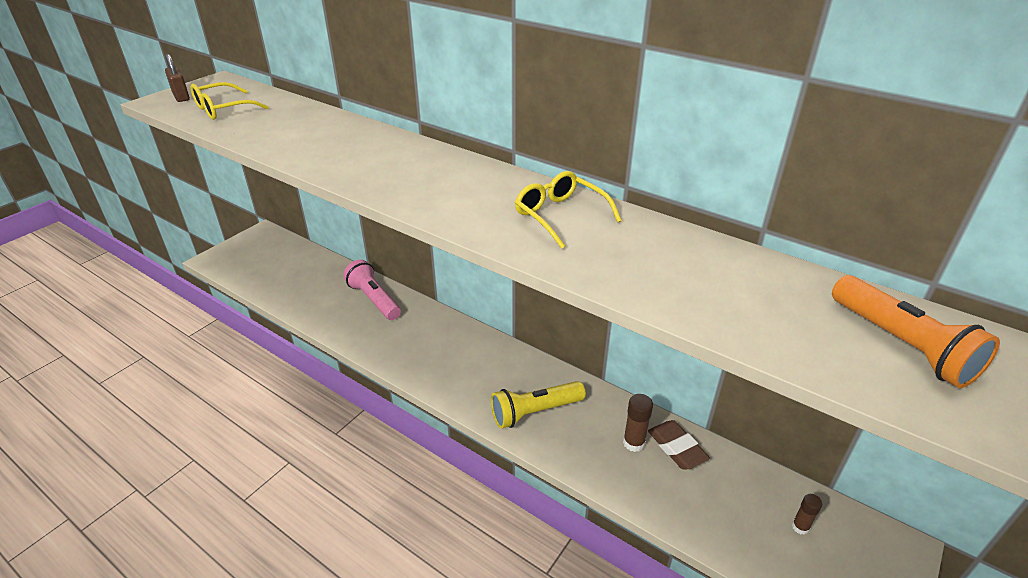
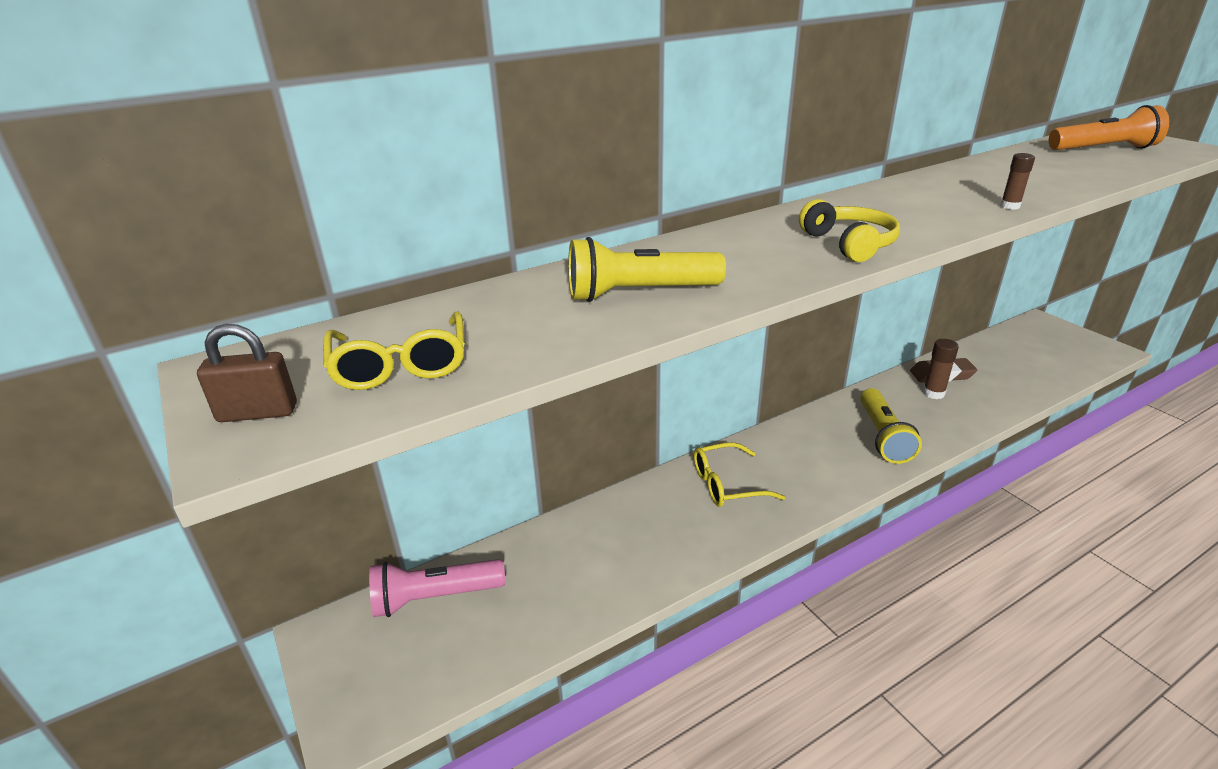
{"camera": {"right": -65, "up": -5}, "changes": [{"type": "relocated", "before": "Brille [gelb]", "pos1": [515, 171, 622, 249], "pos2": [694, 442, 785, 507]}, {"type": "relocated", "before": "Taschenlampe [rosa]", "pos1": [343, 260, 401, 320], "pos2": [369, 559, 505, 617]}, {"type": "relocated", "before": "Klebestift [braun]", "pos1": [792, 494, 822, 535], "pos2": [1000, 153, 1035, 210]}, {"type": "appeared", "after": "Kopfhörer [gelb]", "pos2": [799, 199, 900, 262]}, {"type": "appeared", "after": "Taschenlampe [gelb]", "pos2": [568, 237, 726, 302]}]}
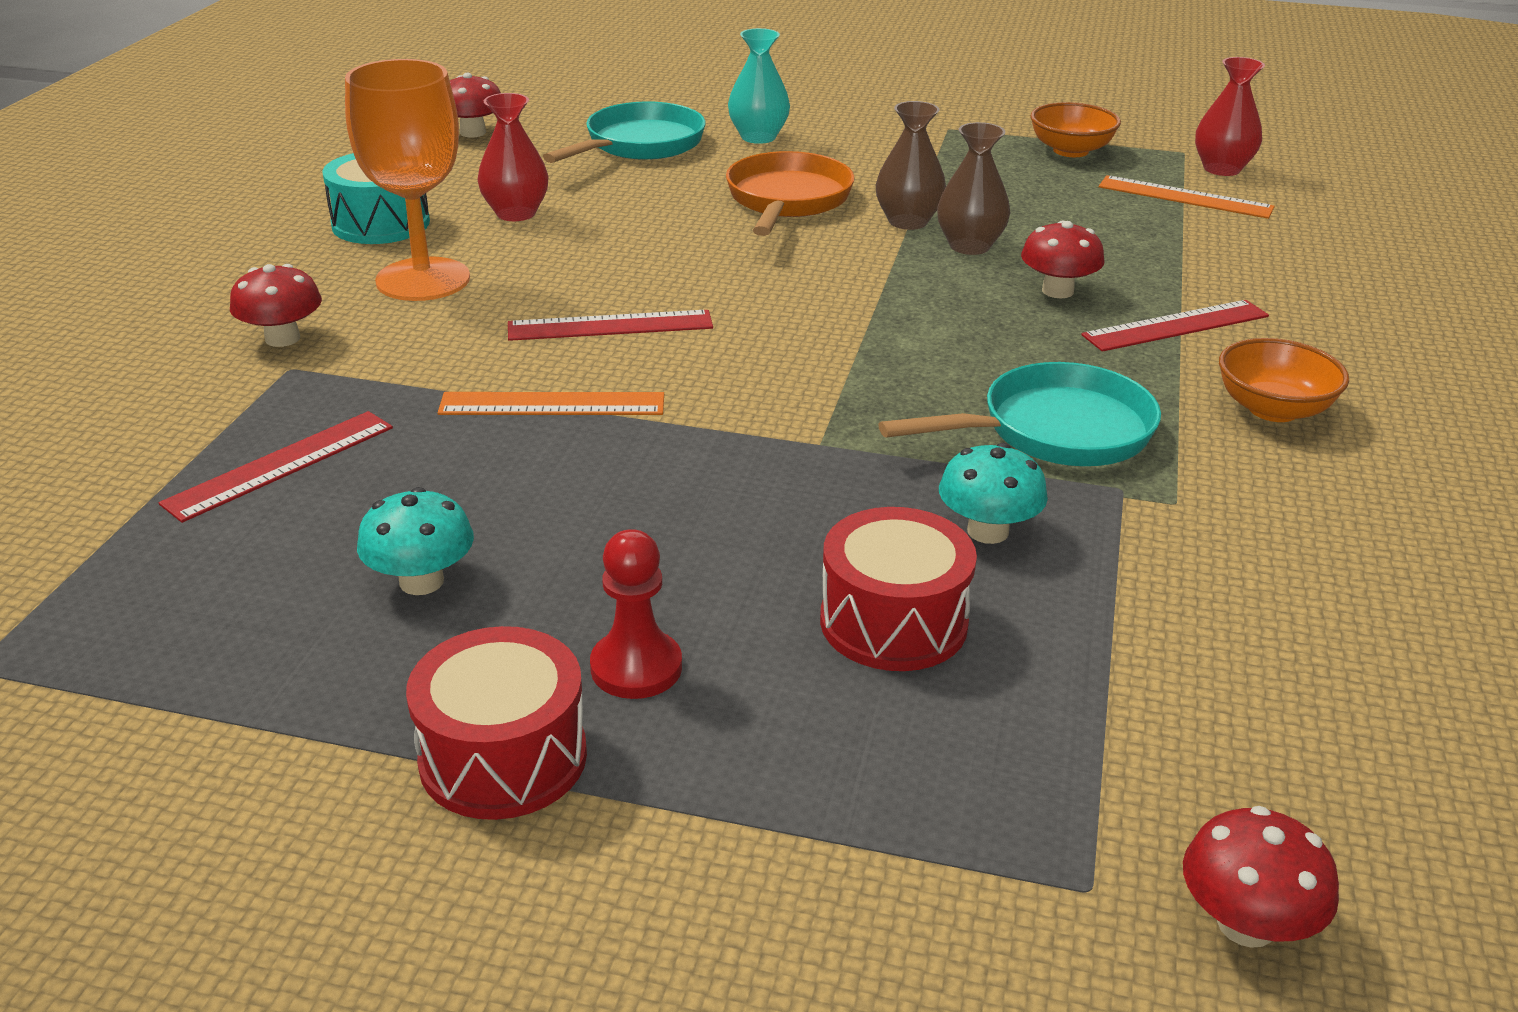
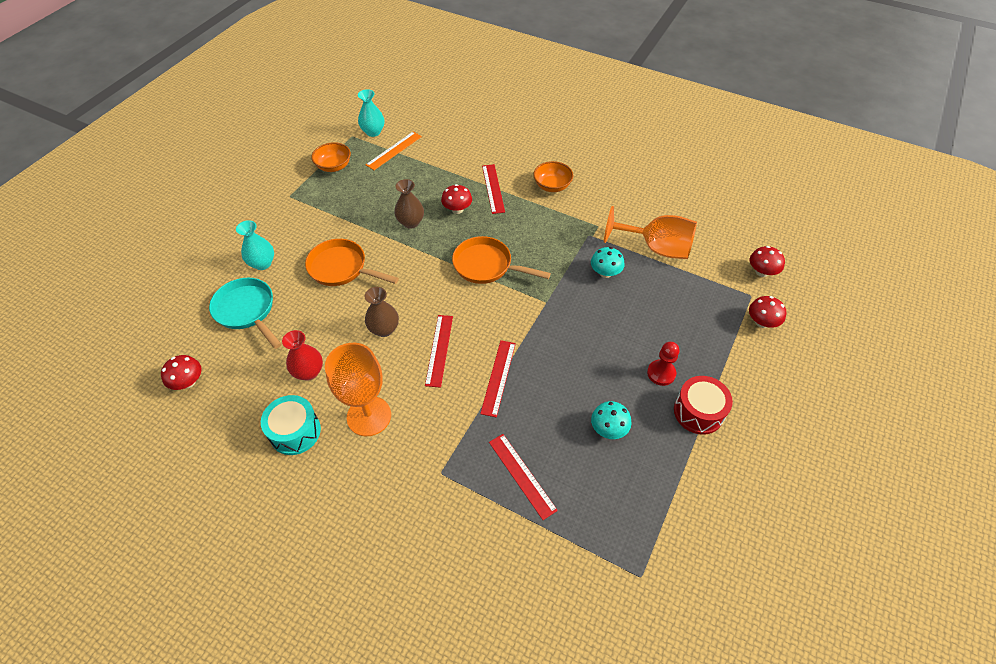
{"camera": {"right": -75, "up": 20}, "changes": [{"type": "colour", "before": "Vase [rot]", "after": "Vase [türkis]", "pos1": [1195, 57, 1265, 176], "pos2": [358, 89, 384, 137]}, {"type": "relocated", "before": "Vase [braun]", "pos1": [876, 101, 946, 230], "pos2": [365, 287, 399, 337]}, {"type": "relocated", "before": "Pilz [rot]", "pos1": [230, 264, 322, 347], "pos2": [749, 296, 786, 328]}, {"type": "missing", "before": "Pfanne [türkis]", "pos1": [878, 362, 1161, 466]}, {"type": "colour", "before": "Lineal [orange]", "after": "Lineal [rot]", "pos1": [438, 392, 664, 415], "pos2": [480, 340, 516, 417]}, {"type": "missing", "before": "Trommel [rot]", "pos1": [820, 507, 977, 671]}, {"type": "appeared", "after": "Kelch [orange]", "pos2": [604, 206, 697, 259]}, {"type": "appeared", "after": "Pfanne [orange]", "pos2": [452, 236, 551, 284]}]}
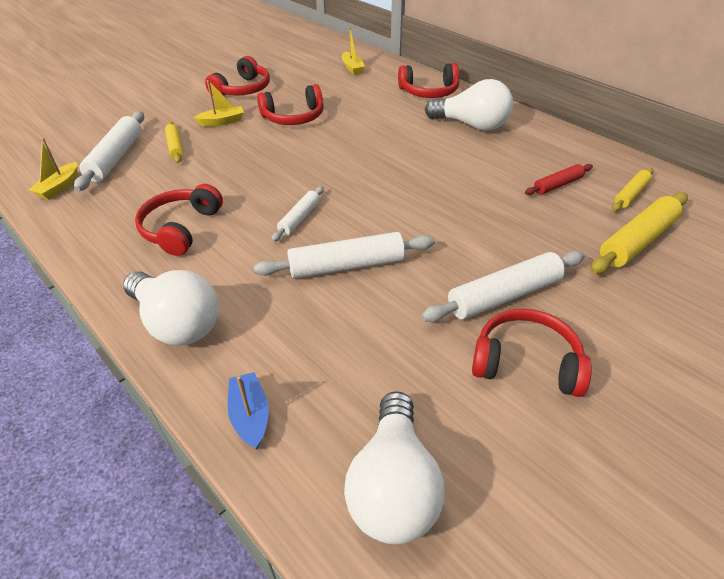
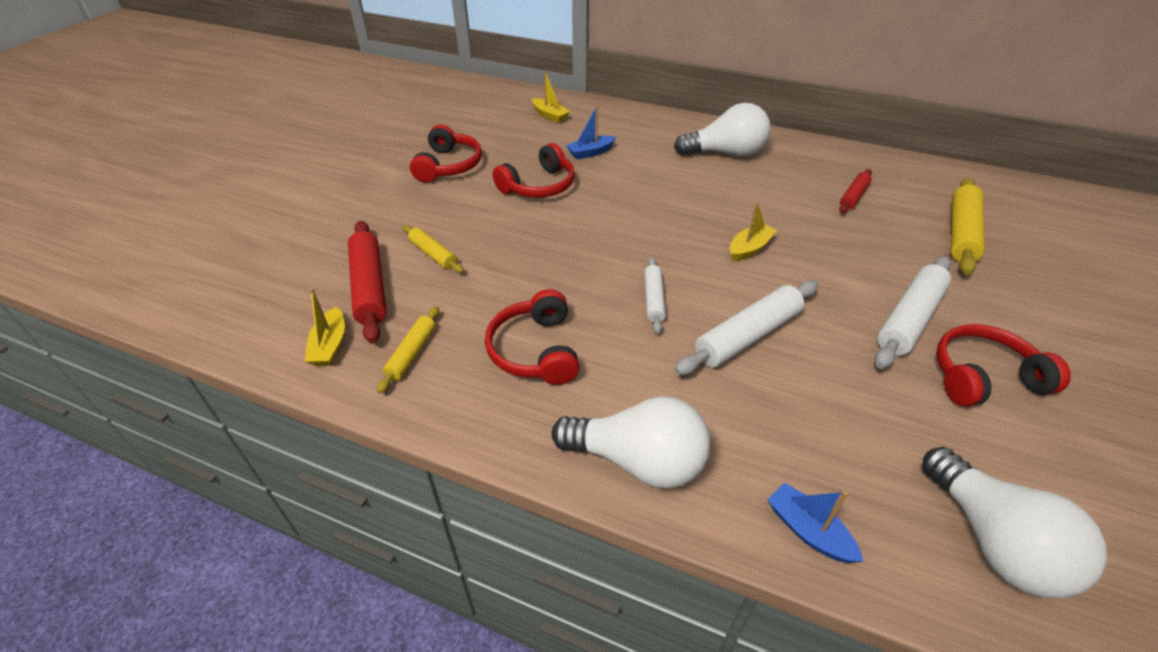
{"camera": {"right": -25, "up": 0}, "changes": [{"type": "missing", "before": "Kopfhörer [rot]", "pos1": [398, 63, 459, 98]}, {"type": "relocated", "before": "Boot [gelb]", "pos1": [194, 80, 244, 127], "pos2": [730, 202, 777, 261]}, {"type": "colour", "before": "Nudelholz [weiß]", "after": "Nudelholz [rot]", "pos1": [74, 111, 144, 191], "pos2": [348, 221, 387, 344]}, {"type": "relocated", "before": "Nudelholz [gelb]", "pos1": [612, 168, 653, 211], "pos2": [377, 306, 439, 394]}, {"type": "appeared", "after": "Boot [blau]", "pos2": [566, 106, 616, 160]}]}
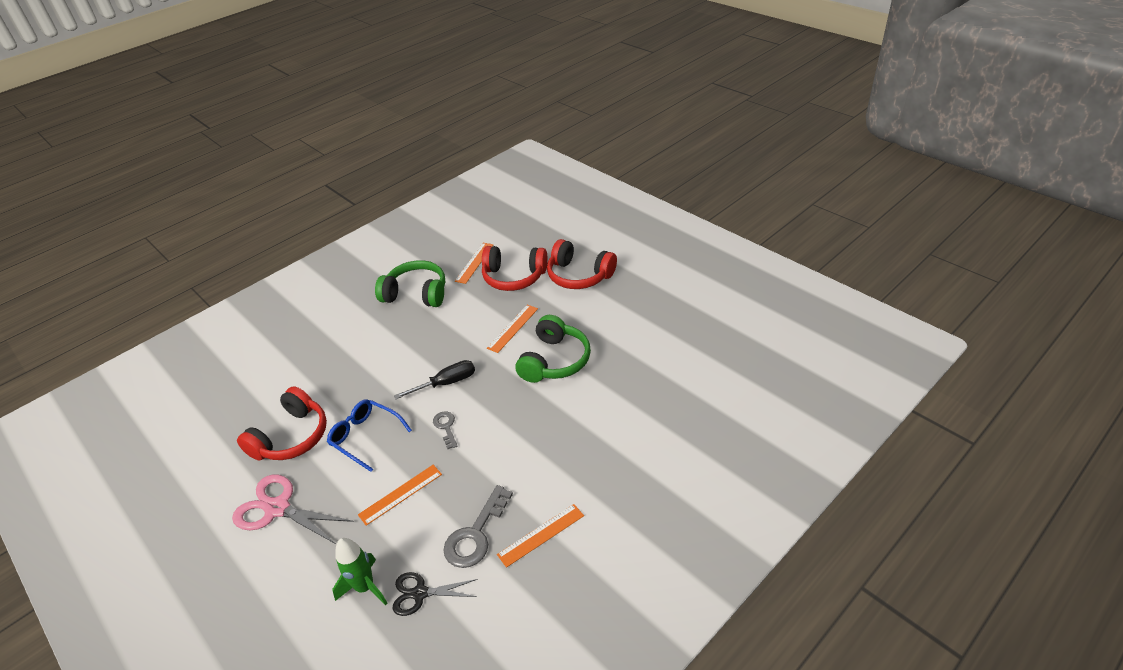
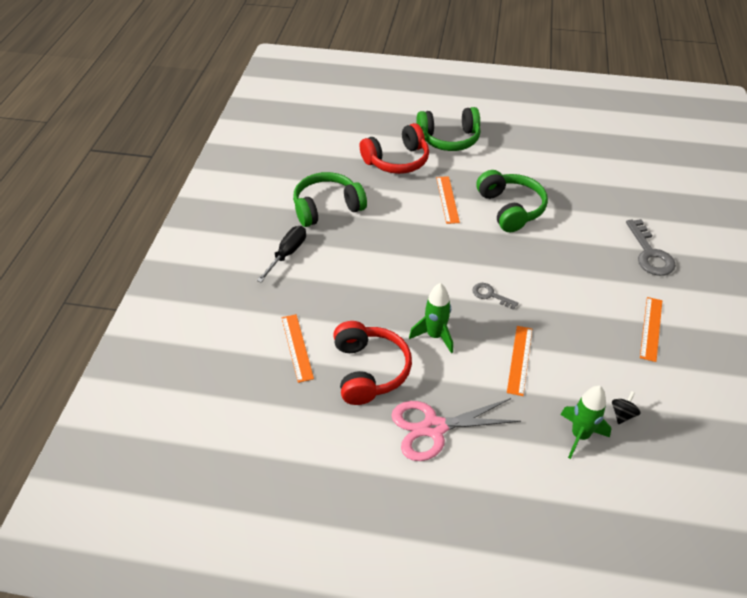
{"camera": {"right": -40, "up": 5}, "changes": [{"type": "colour", "before": "Kopfhörer [rot]", "after": "Kopfhörer [grün]", "pos1": [547, 239, 617, 289], "pos2": [416, 107, 481, 151]}, {"type": "relocated", "before": "Lineal [orange]", "pos1": [455, 243, 493, 284], "pos2": [282, 314, 314, 383]}, {"type": "relocated", "before": "Schraubenzieher [schwarz]", "pos1": [394, 360, 475, 399], "pos2": [257, 226, 306, 282]}, {"type": "exchanged", "before": "Brille [blau]", "after": "Rakete [grün]", "pos1": [327, 399, 412, 472], "pos2": [409, 283, 453, 354]}, {"type": "relocated", "before": "Schlüssel [grau]", "pos1": [443, 485, 513, 568], "pos2": [626, 219, 676, 276]}, {"type": "exchanged", "before": "Schere [schwarz]", "after": "Kreisel [schwarz]", "pos1": [393, 572, 478, 616], "pos2": [612, 391, 640, 424]}]}
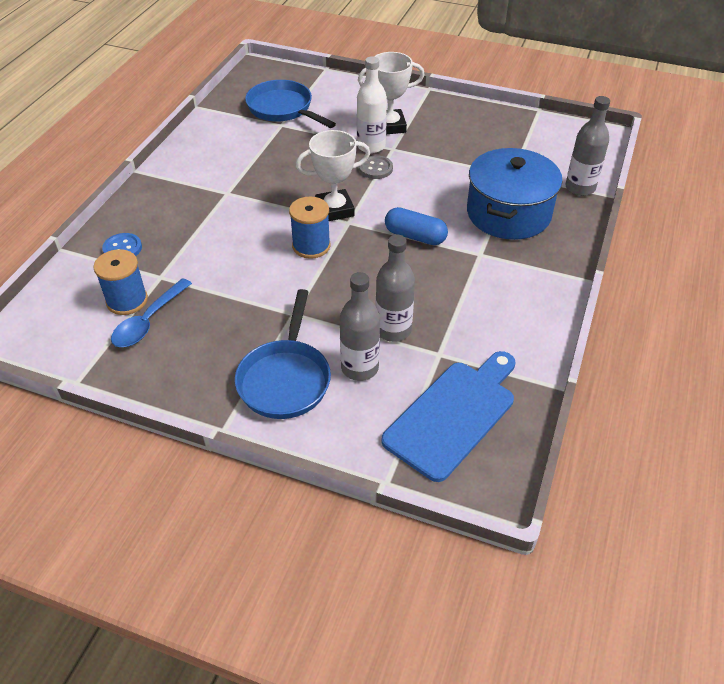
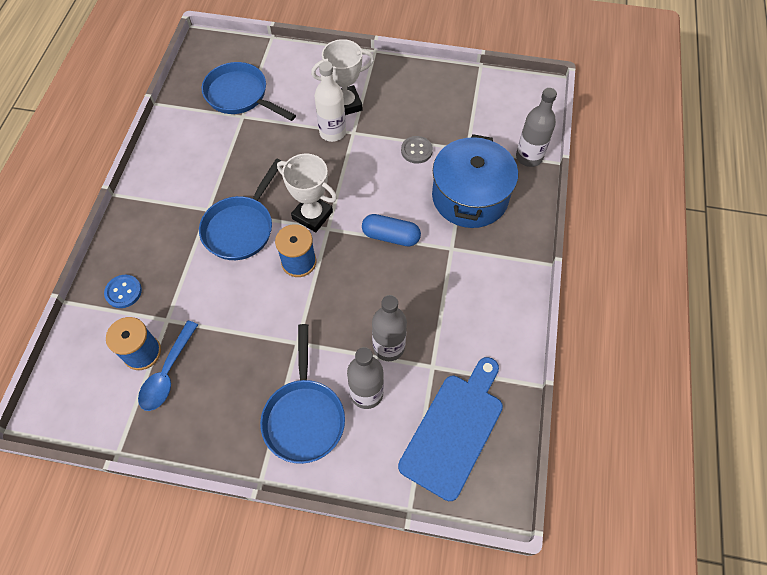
{"camera": {"right": -10, "up": 15}, "changes": [{"type": "spun", "before": "Pokal [weiß]", "pos1": [296, 130, 370, 221], "pos2": [277, 154, 337, 232], "turn": 60}, {"type": "relocated", "before": "Knopf [grau]", "pos1": [359, 155, 393, 179], "pos2": [401, 136, 433, 164]}, {"type": "appeared", "after": "Pfanne [blau]", "pos2": [199, 159, 282, 260]}]}
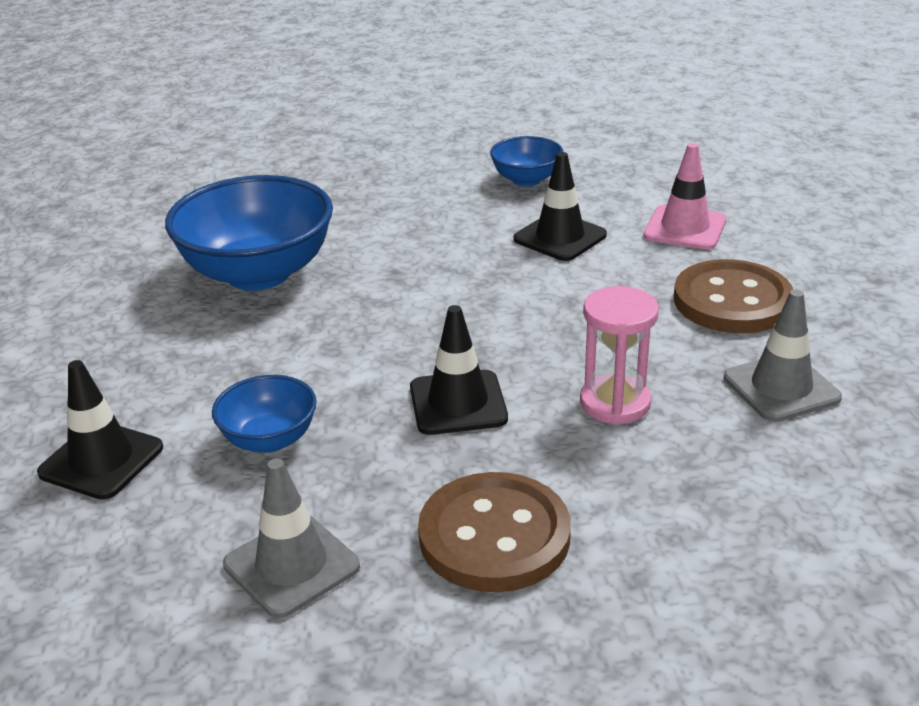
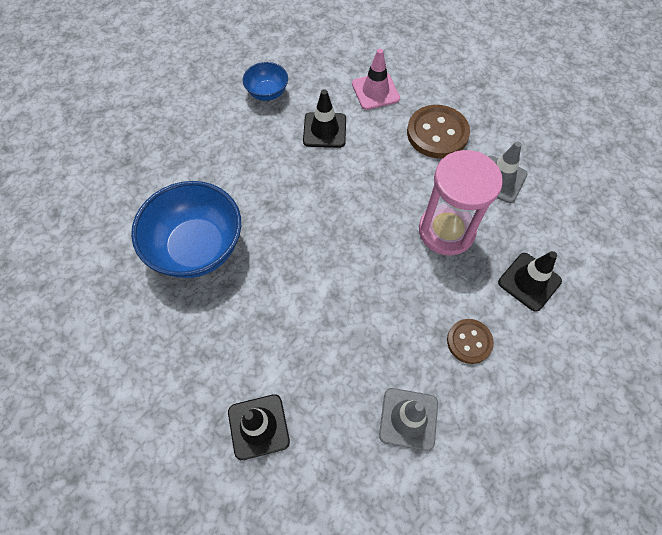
{"camera": {"right": -40, "up": 30}, "changes": [{"type": "size", "before": "Sanduhr [rosa]", "pos1": [580, 286, 659, 425], "pos2": [419, 150, 503, 256], "scale": 1.56}, {"type": "relocated", "before": "Leitkegel [schwarz]", "pos1": [410, 305, 508, 435], "pos2": [498, 251, 562, 312]}, {"type": "missing", "before": "Schüssel [blau]", "pos1": [212, 375, 317, 453]}, {"type": "size", "before": "Knopf [braun]", "pos1": [418, 472, 571, 592], "pos2": [447, 319, 494, 364], "scale": 0.6}]}
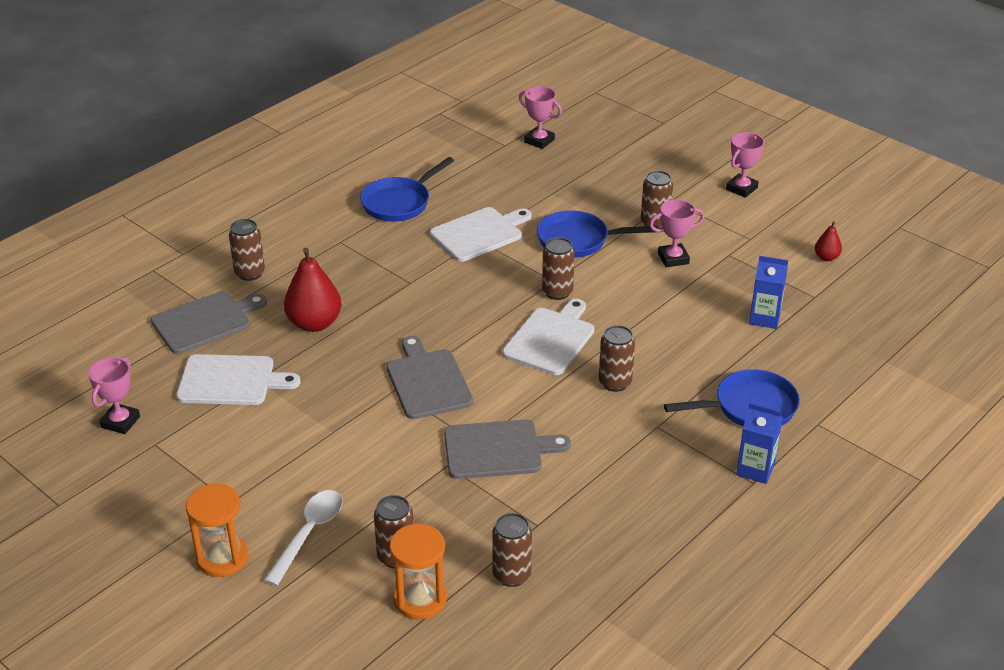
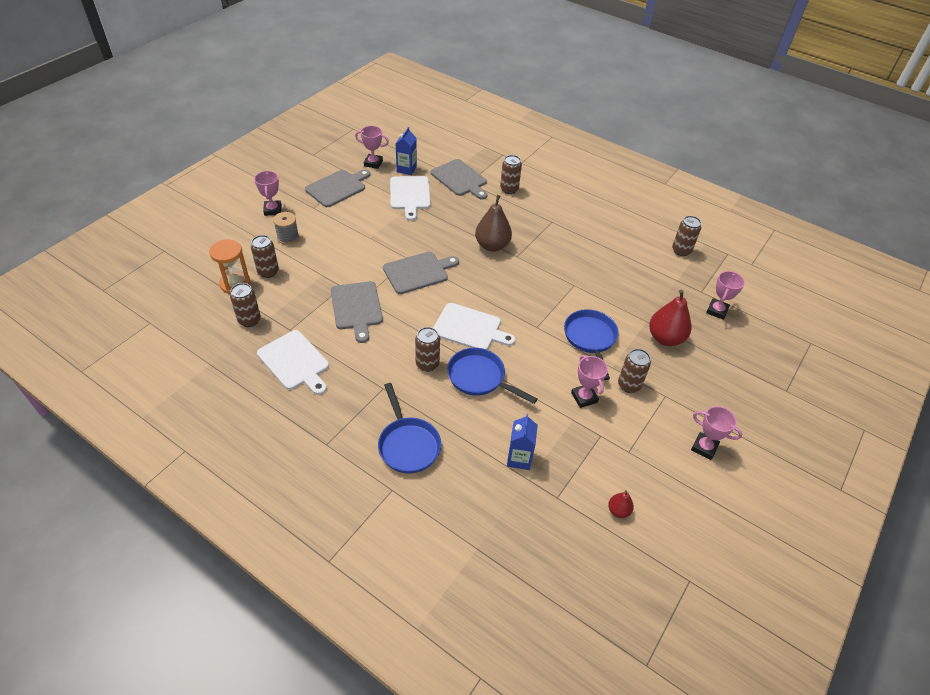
{"camera": {"right": 80, "up": 10}, "changes": [{"type": "relocated", "before": "Pfanne [blau]", "pos1": [360, 157, 454, 222], "pos2": [447, 348, 537, 404]}, {"type": "relocated", "before": "Schneidebrett [weiß]", "pos1": [430, 207, 532, 262], "pos2": [257, 330, 329, 395]}, {"type": "relocated", "before": "Dose [braun]", "pos1": [542, 237, 575, 300], "pos2": [672, 216, 701, 256]}, {"type": "relocated", "before": "Birne [rot]", "pos1": [284, 248, 342, 332], "pos2": [649, 290, 691, 346]}, {"type": "relocated", "before": "Getränkekarton [blau]", "pos1": [736, 403, 783, 484], "pos2": [396, 127, 417, 175]}, {"type": "exchanged", "before": "Sanduhr [orange]", "after": "Pokal [rosa]", "pos1": [186, 483, 249, 577], "pos2": [254, 171, 281, 216]}, {"type": "exchanged", "before": "Löffel [weiß]", "after": "Garnrolle [grau]", "pos1": [264, 490, 343, 586], "pos2": [273, 212, 299, 245]}, {"type": "appeared", "after": "Schneidebrett [grau]", "pos2": [305, 170, 370, 207]}, {"type": "appeared", "after": "Birne [braun]", "pos2": [475, 195, 512, 252]}]}
